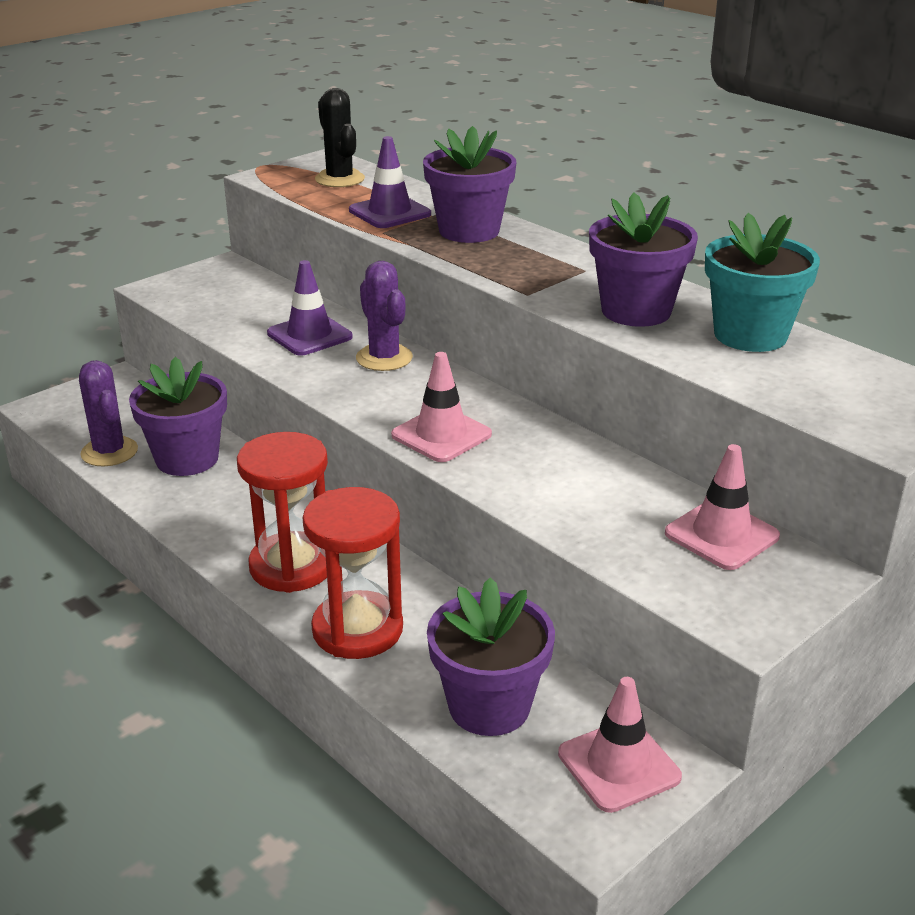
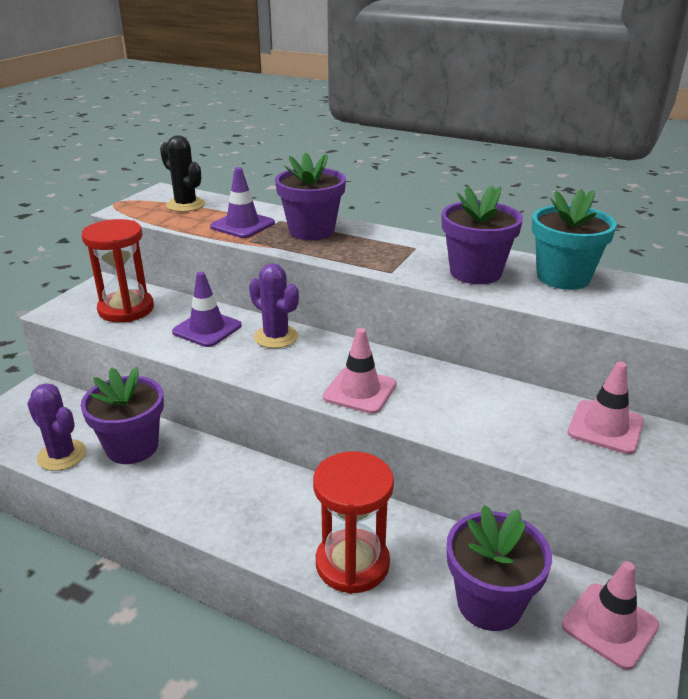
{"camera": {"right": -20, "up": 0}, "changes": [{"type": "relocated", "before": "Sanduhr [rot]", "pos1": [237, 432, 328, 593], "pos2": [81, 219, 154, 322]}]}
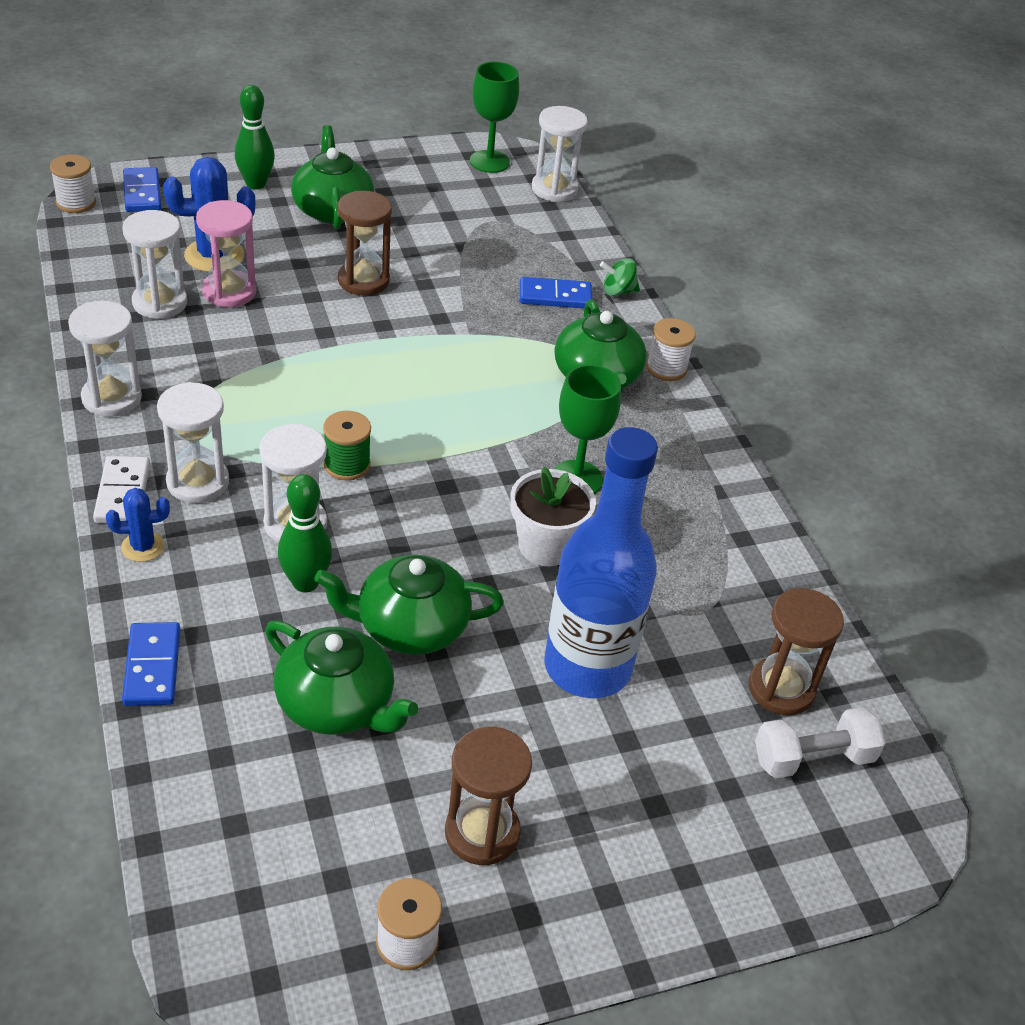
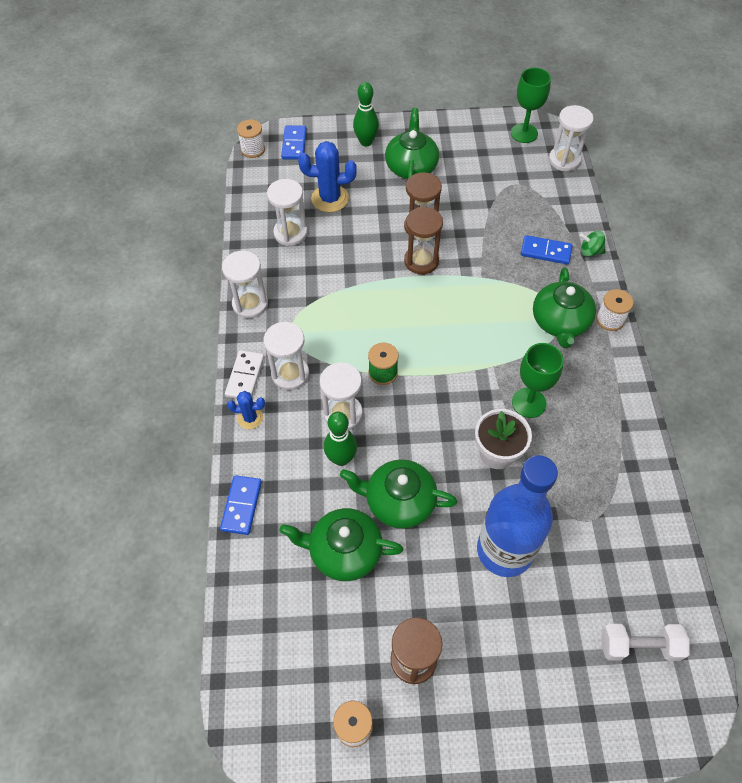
{"camera": {"right": 20, "up": 15}, "changes": [{"type": "missing", "before": "Sanduhr [rosa]", "pos1": [196, 200, 256, 307]}, {"type": "relocated", "before": "Sanduhr [braun]", "pos1": [749, 588, 844, 716], "pos2": [404, 207, 443, 274]}, {"type": "spun", "before": "Teekanne [grün]", "pos1": [265, 620, 418, 735], "pos2": [279, 508, 403, 581], "turn": 135}]}
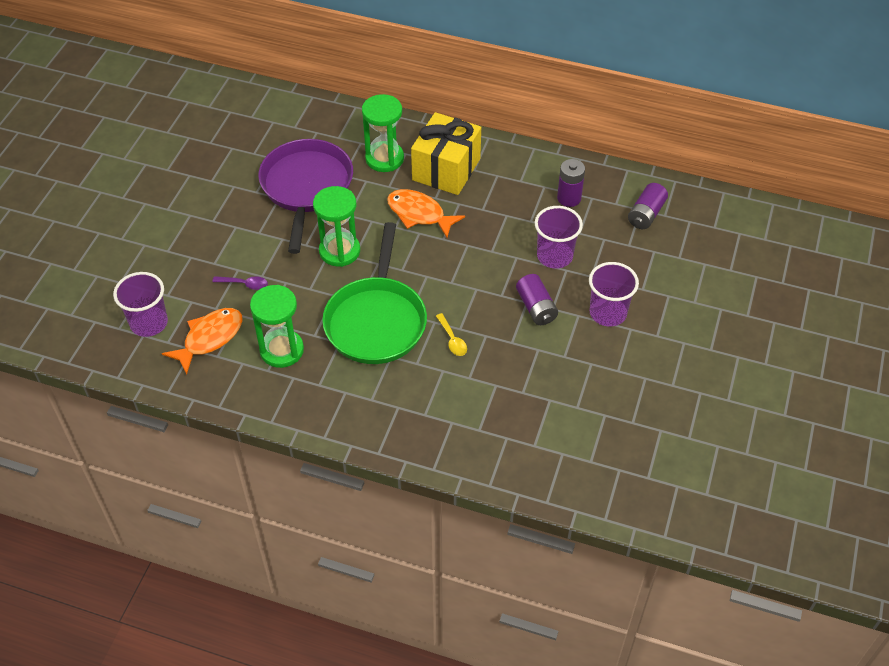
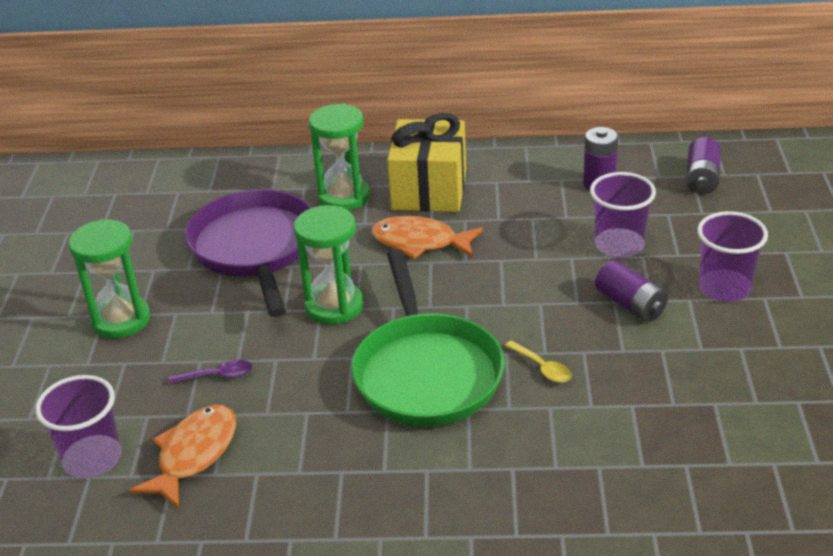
{"camera": {"right": -15, "up": -15}, "changes": [{"type": "relocated", "before": "Sanduhr [grün]", "pos1": [250, 285, 304, 368], "pos2": [69, 219, 150, 339]}]}
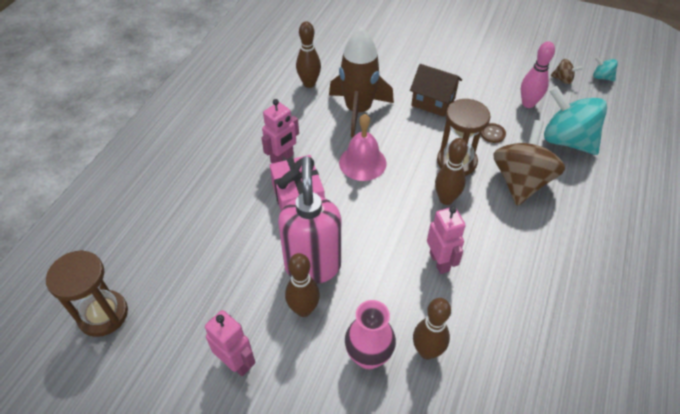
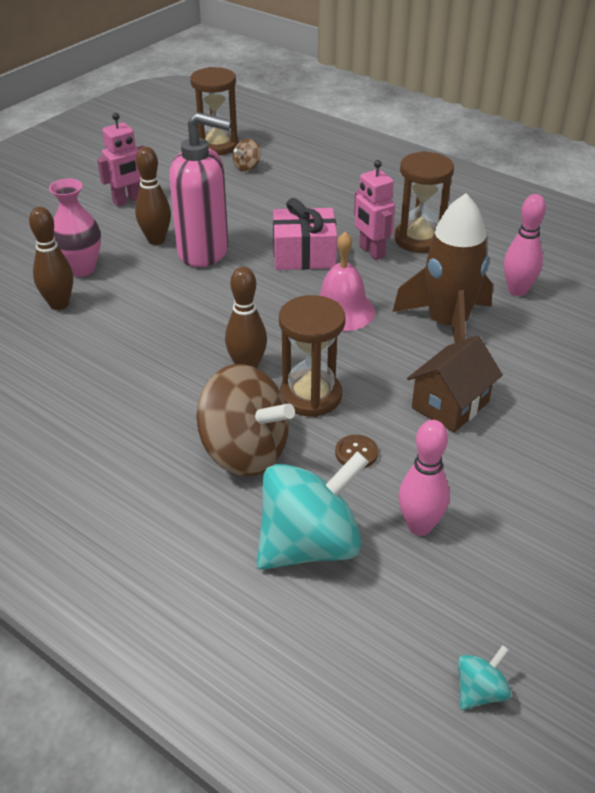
{"camera": {"right": 105, "up": -10}, "changes": [{"type": "colour", "before": "Bowlingkegel [braun]", "after": "Bowlingkegel [rosa]", "pos1": [296, 21, 321, 88], "pos2": [504, 194, 546, 296]}, {"type": "relocated", "before": "Kreisel [braun]", "pos1": [551, 59, 583, 84], "pos2": [233, 139, 261, 172]}, {"type": "missing", "before": "Roboter [rosa]", "pos1": [427, 206, 466, 274]}, {"type": "appeared", "after": "Sanduhr [braun]", "pos2": [394, 151, 454, 253]}]}
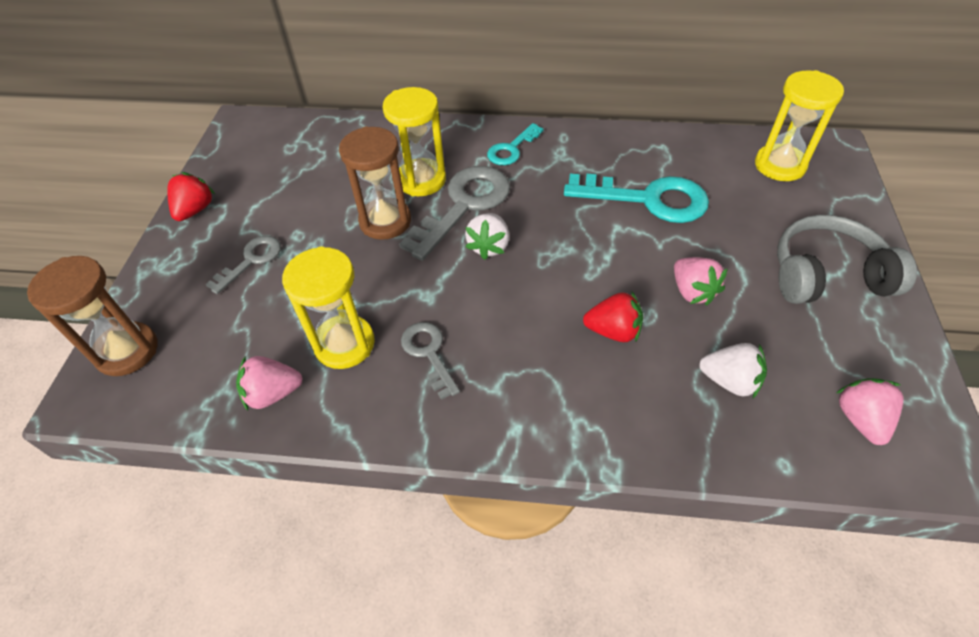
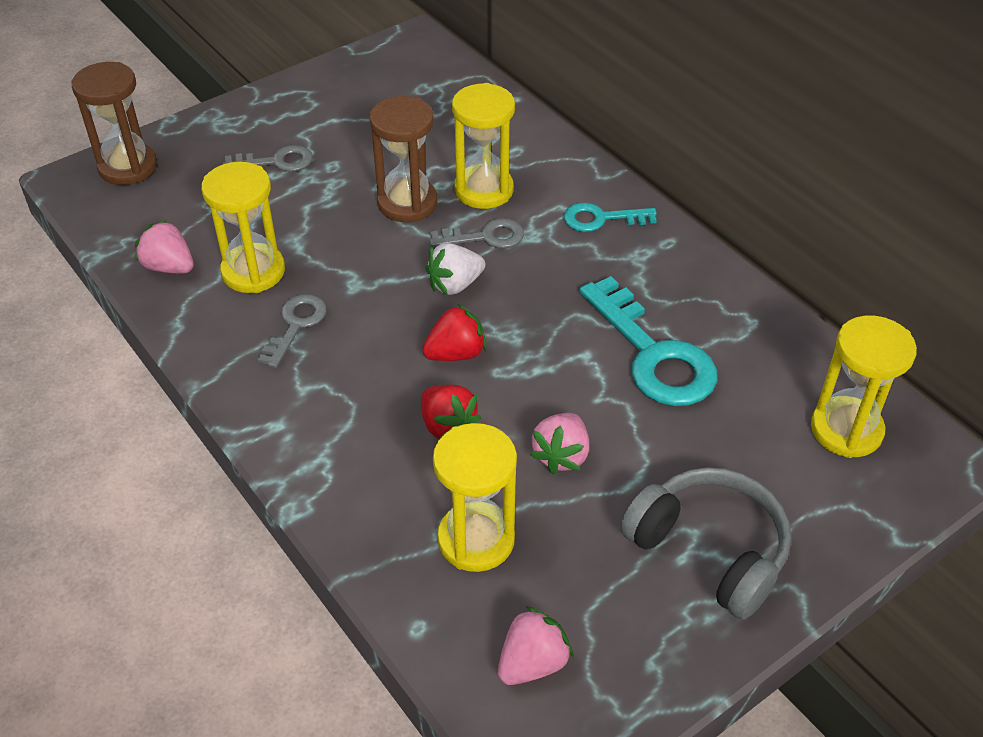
{"camera": {"right": 45, "up": -5}, "changes": [{"type": "size", "before": "Schlüssel [grau]", "pos1": [399, 166, 510, 261], "pos2": [430, 218, 524, 249], "scale": 0.56}, {"type": "relocated", "before": "Erdbeere [rot]", "pos1": [167, 172, 215, 221], "pos2": [422, 304, 487, 361]}, {"type": "exchanged", "before": "Erdbeere [weiß]", "after": "Sanduhr [gelb]", "pos1": [699, 343, 767, 398], "pos2": [433, 423, 517, 572]}]}
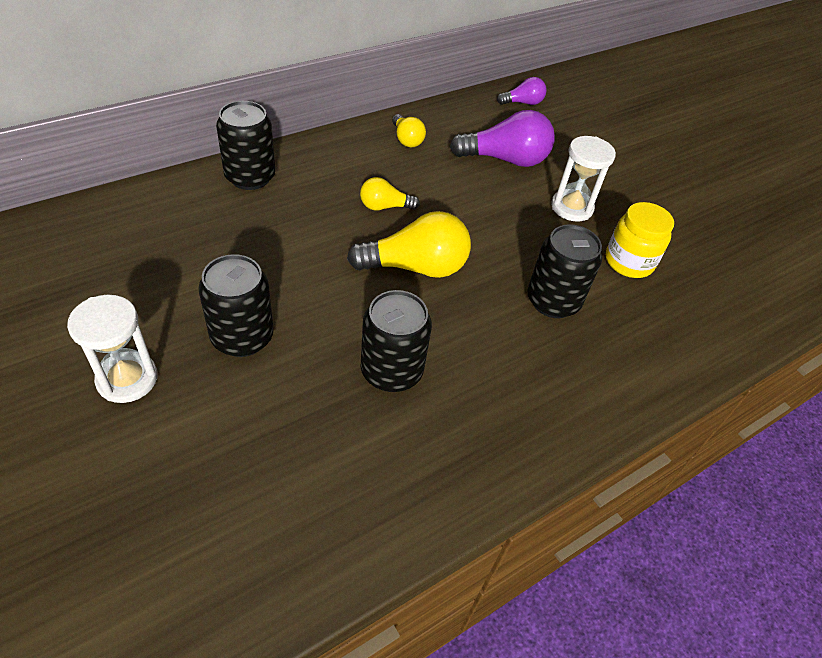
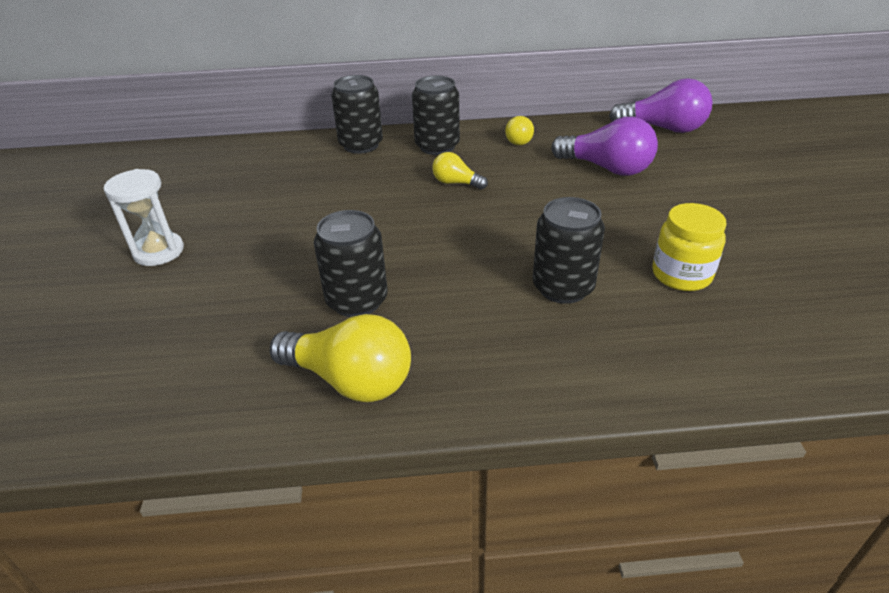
{"camera": {"right": 35, "up": -10}, "changes": [{"type": "size", "before": "Glühbirne [lila]", "pos1": [497, 77, 547, 105], "pos2": [609, 78, 713, 133], "scale": 1.84}, {"type": "missing", "before": "Sanduhr [weiß]", "pos1": [551, 136, 616, 222]}, {"type": "relocated", "before": "Glühbirne [gelb]", "pos1": [347, 211, 471, 278], "pos2": [270, 314, 411, 402]}, {"type": "relocated", "before": "Dose [schwarz]", "pos1": [199, 254, 274, 357], "pos2": [412, 76, 460, 155]}]}
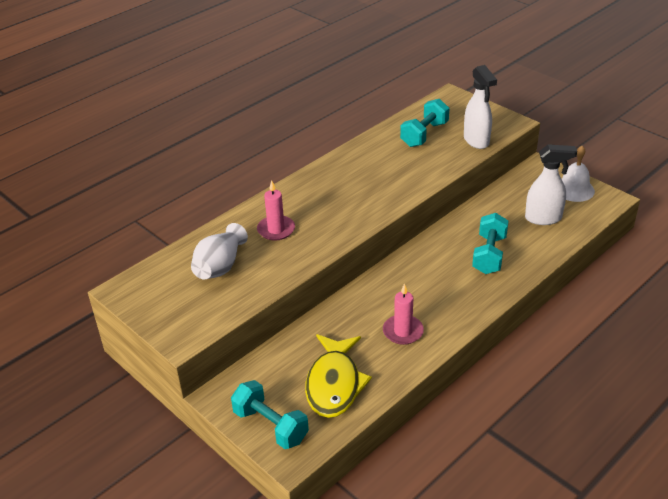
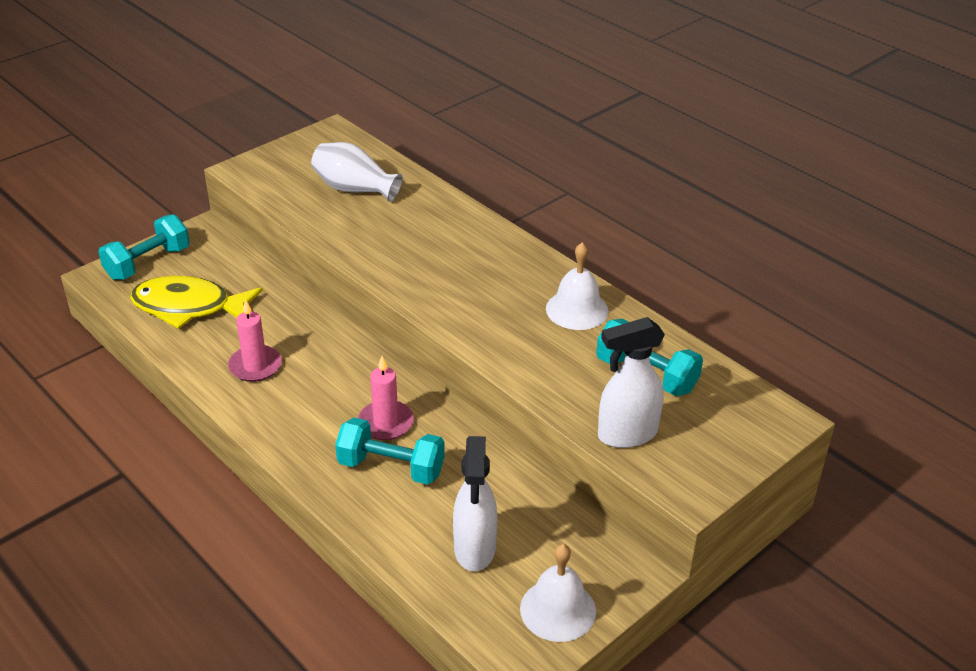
{"camera": {"right": 90, "up": 0}, "changes": [{"type": "relocated", "before": "Kerze [rosa]", "pos1": [257, 180, 295, 241], "pos2": [358, 356, 414, 440]}, {"type": "appeared", "after": "Glocke [weiß]", "pos2": [546, 242, 609, 330]}]}
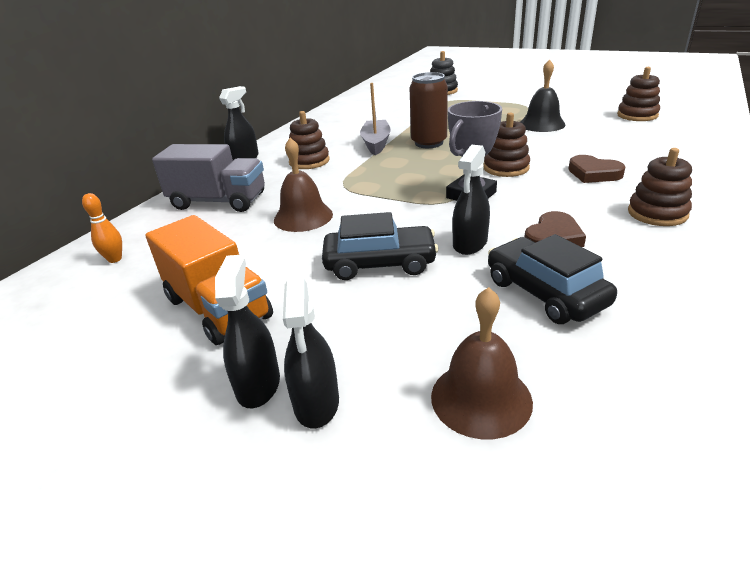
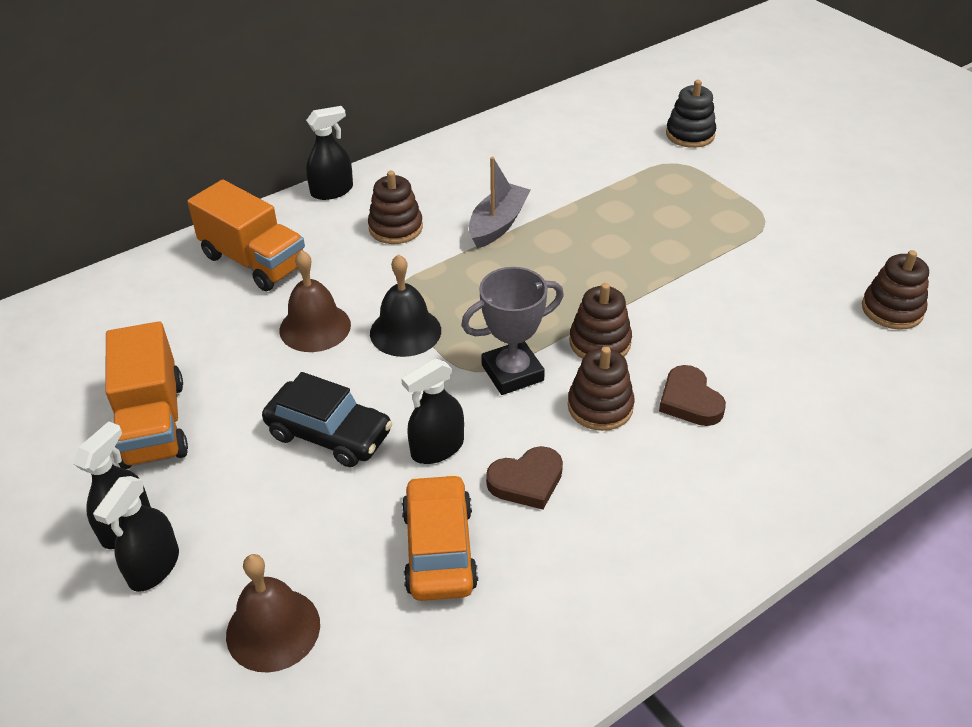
{"camera": {"right": 25, "up": 10}, "changes": [{"type": "relocated", "before": "Glocke [schwarz]", "pos1": [520, 59, 565, 132], "pos2": [370, 254, 441, 357]}, {"type": "missing", "before": "Dose [braun]", "pos1": [410, 72, 448, 148]}, {"type": "colour", "before": "Lastwagen [grau]", "after": "Lastwagen [orange]", "pos1": [152, 144, 265, 212], "pos2": [187, 180, 305, 291]}, {"type": "relocated", "before": "Stapelspielzeug [braun]", "pos1": [628, 148, 692, 226], "pos2": [568, 346, 635, 431]}, {"type": "missing", "before": "Bowlingkegel [orange]", "pos1": [82, 193, 122, 263]}, {"type": "colour", "before": "Auto [schwarz]", "after": "Auto [orange]", "pos1": [488, 234, 617, 324], "pos2": [402, 474, 478, 601]}]}
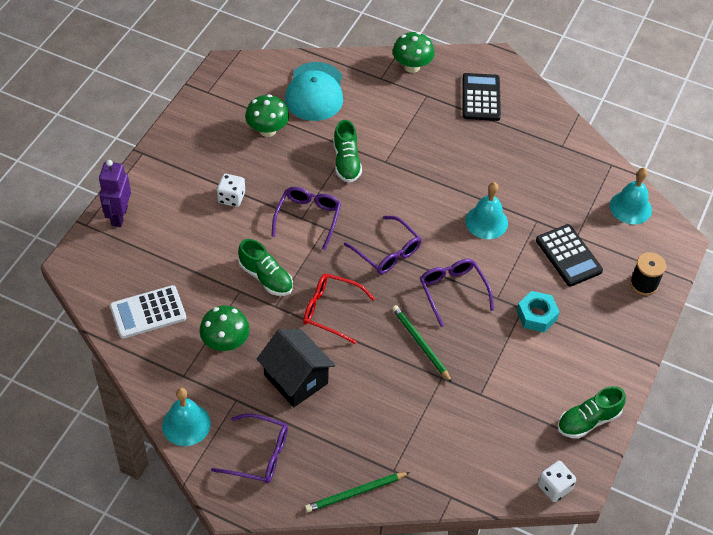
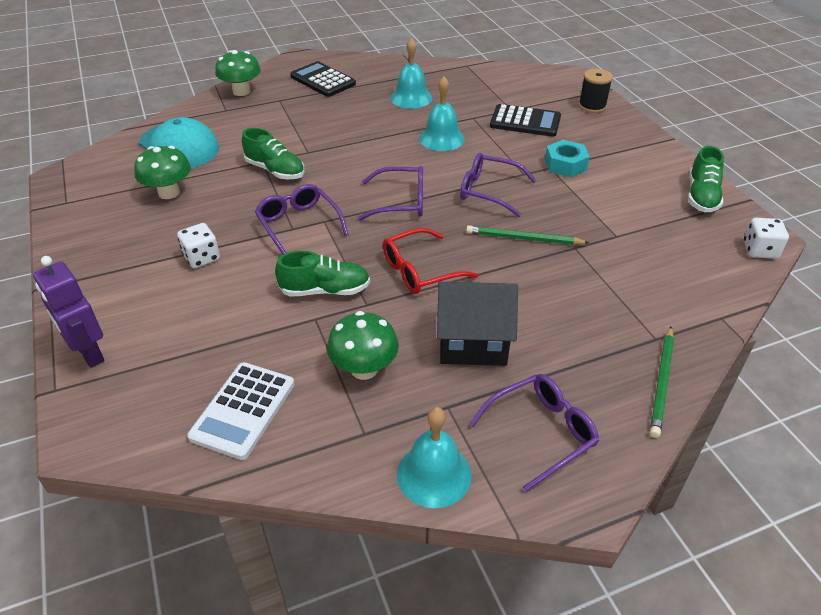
{"camera": {"right": -45, "up": -10}, "changes": [{"type": "relocated", "before": "Glocke [türkis]", "pos1": [610, 168, 652, 224], "pos2": [391, 38, 432, 109]}]}
